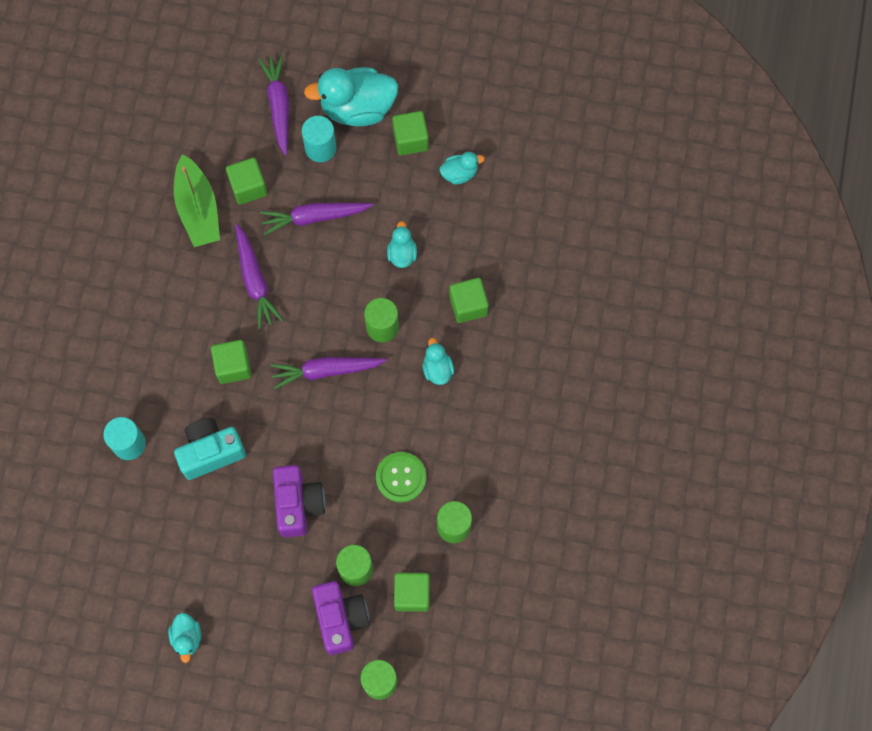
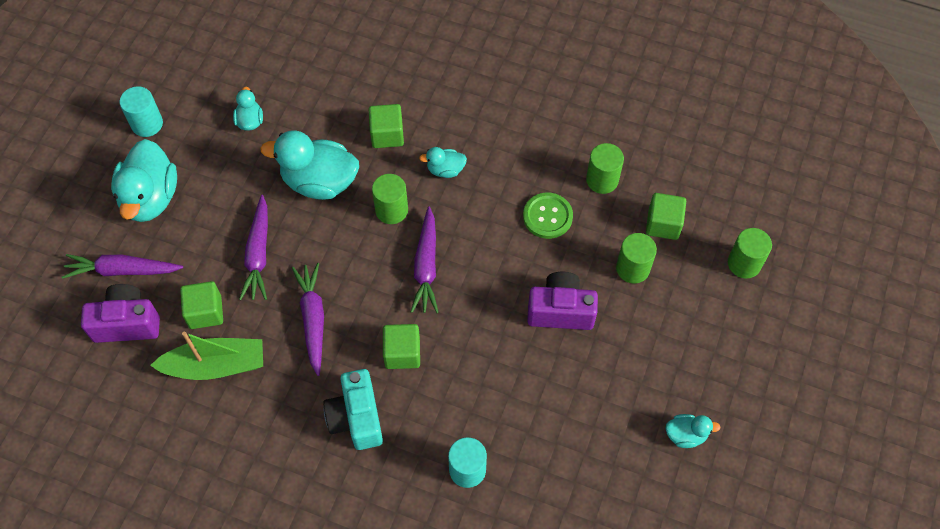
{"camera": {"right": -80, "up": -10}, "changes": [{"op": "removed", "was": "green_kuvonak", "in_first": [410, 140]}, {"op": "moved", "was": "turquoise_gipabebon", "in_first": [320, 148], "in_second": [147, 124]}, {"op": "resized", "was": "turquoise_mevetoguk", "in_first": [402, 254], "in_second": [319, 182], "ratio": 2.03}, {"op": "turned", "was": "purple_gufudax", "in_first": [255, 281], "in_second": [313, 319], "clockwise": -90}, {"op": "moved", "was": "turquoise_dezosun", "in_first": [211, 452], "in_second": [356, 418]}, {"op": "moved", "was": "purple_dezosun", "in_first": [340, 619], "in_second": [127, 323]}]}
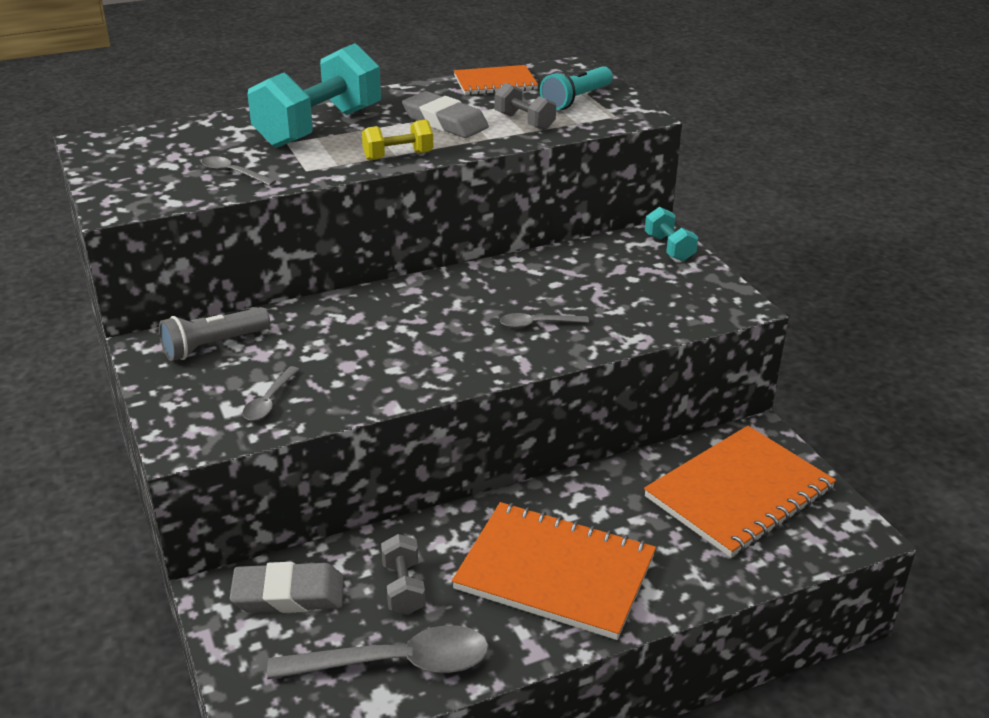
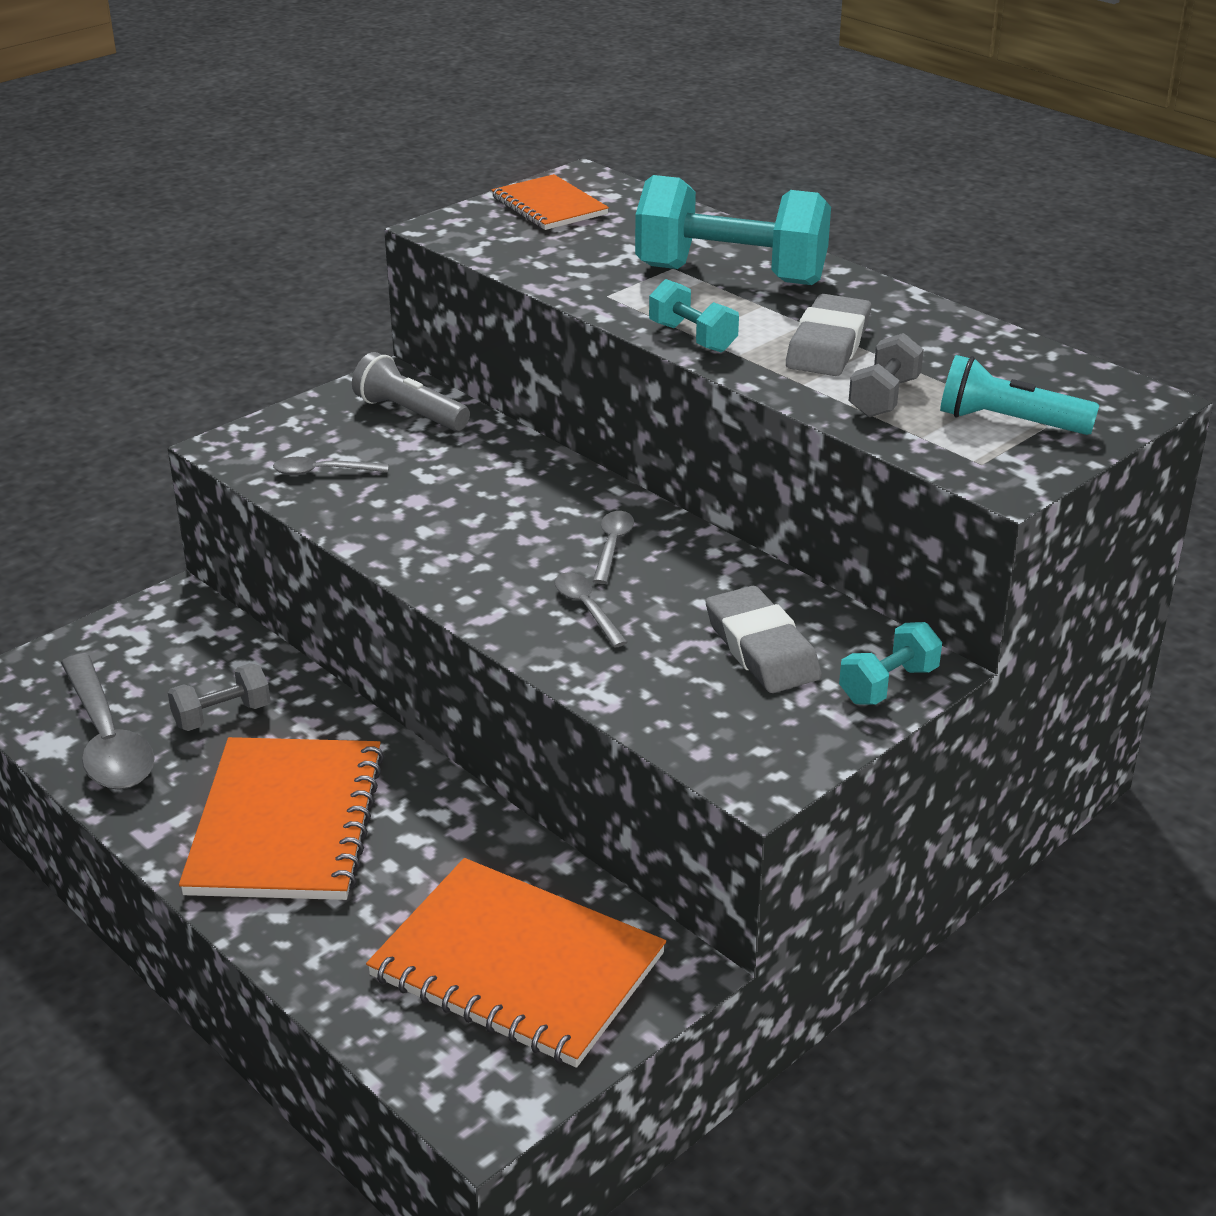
{"camera": {"right": 70, "up": 0}, "changes": [{"op": "moved", "was": "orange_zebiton", "in_first": [495, 83], "in_second": [549, 206]}, {"op": "recoloured", "was": "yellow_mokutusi", "now": "turquoise_mokutusi", "in_first": [398, 156], "in_second": [692, 337]}, {"op": "moved", "was": "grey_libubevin", "in_first": [232, 173], "in_second": [612, 545]}, {"op": "moved", "was": "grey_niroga", "in_first": [288, 594], "in_second": [761, 648]}]}
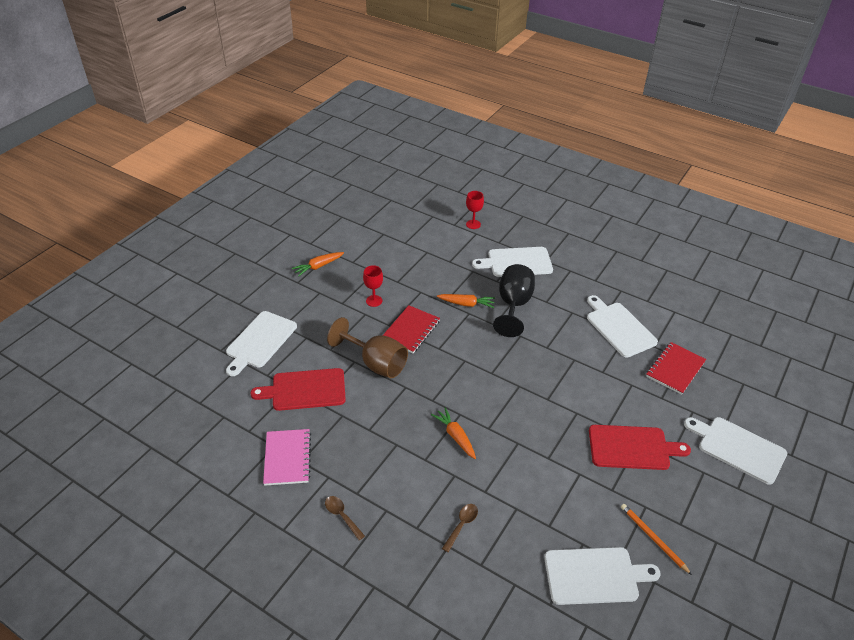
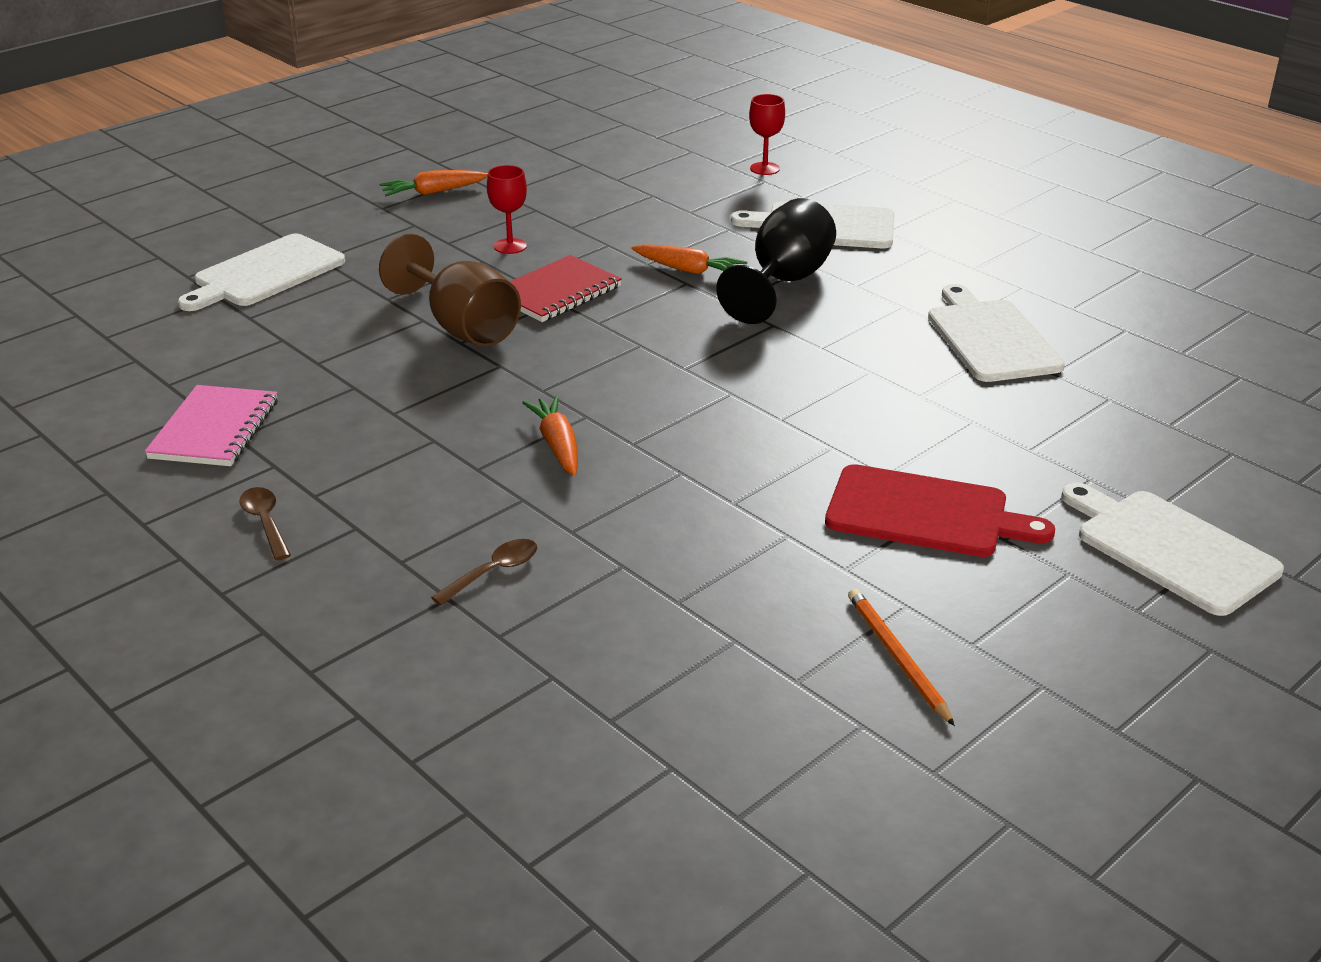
{"camera": {"right": 15, "up": -10}, "changes": [{"op": "removed", "was": "red_zebiton", "in_first": [675, 369]}, {"op": "removed", "was": "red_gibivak", "in_first": [305, 390]}, {"op": "removed", "was": "white_gibivak", "in_first": [595, 576]}]}
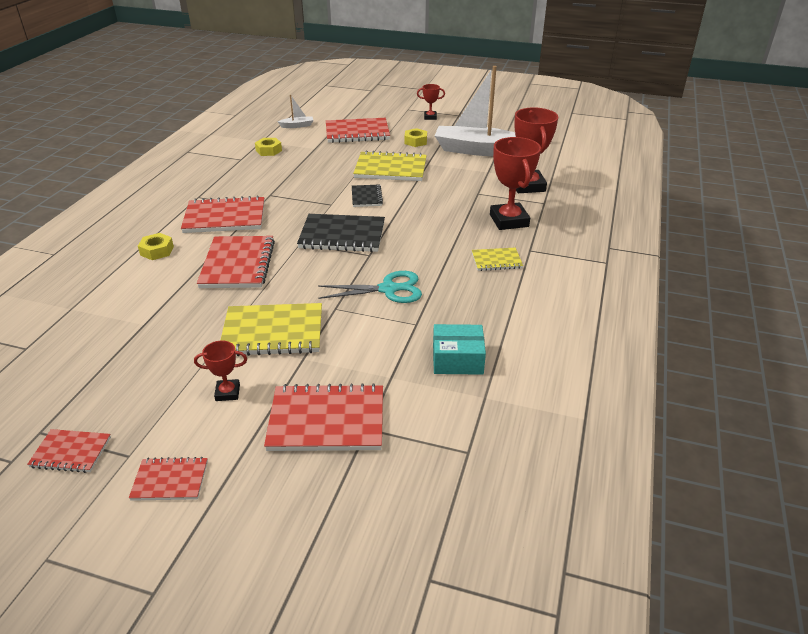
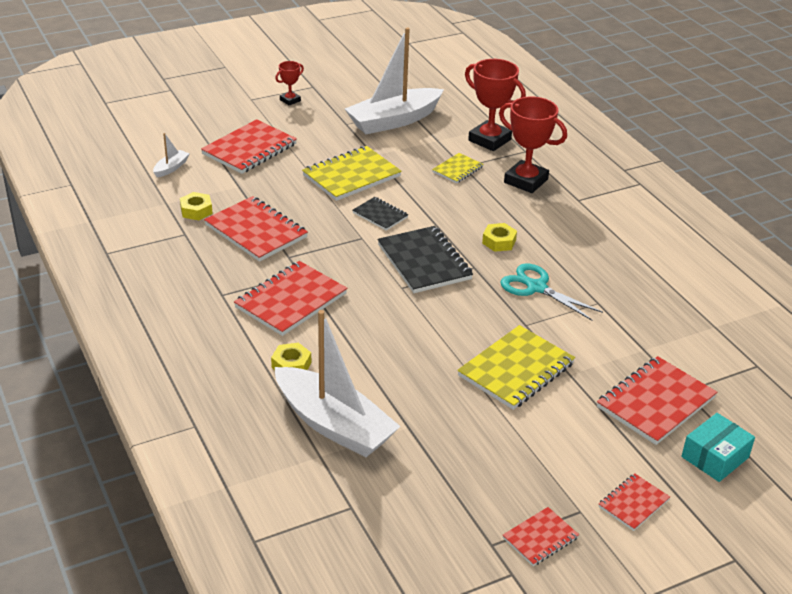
{"camera": {"right": -45, "up": 0}, "changes": [{"op": "moved", "was": "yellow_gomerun", "in_first": [415, 141], "in_second": [499, 242]}, {"op": "turned", "was": "black_zebiton", "in_first": [342, 235], "in_second": [424, 262], "clockwise": -75}, {"op": "moved", "was": "red_zebiton", "in_first": [238, 264], "in_second": [256, 231]}, {"op": "moved", "was": "yellow_zebiton", "in_first": [496, 261], "in_second": [457, 169]}, {"op": "turned", "was": "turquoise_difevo", "in_first": [388, 289], "in_second": [536, 287], "clockwise": -90}, {"op": "moved", "was": "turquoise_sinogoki", "in_first": [457, 359], "in_second": [715, 457]}, {"op": "removed", "was": "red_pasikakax", "in_first": [227, 392]}, {"op": "added", "now": "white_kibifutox", "in_second": [334, 425]}]}
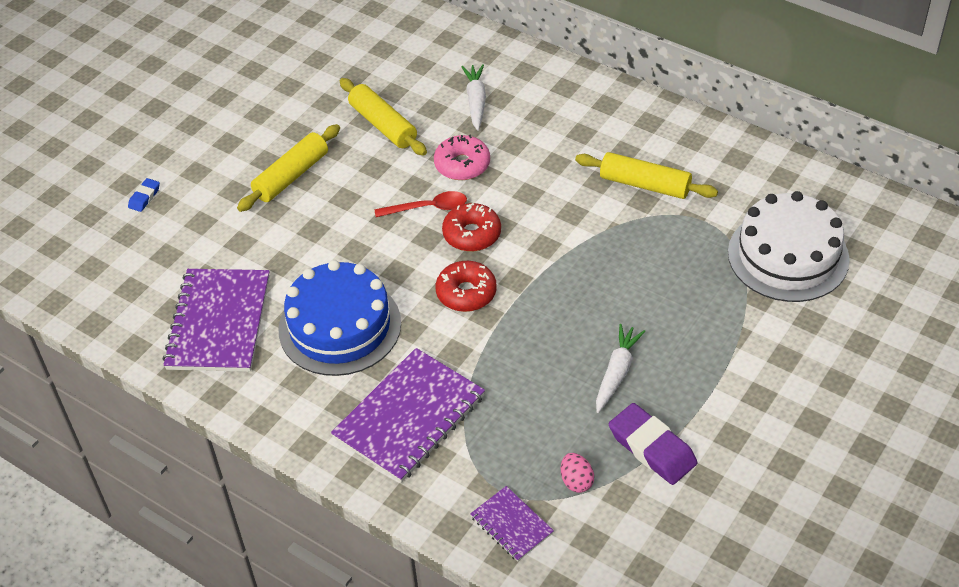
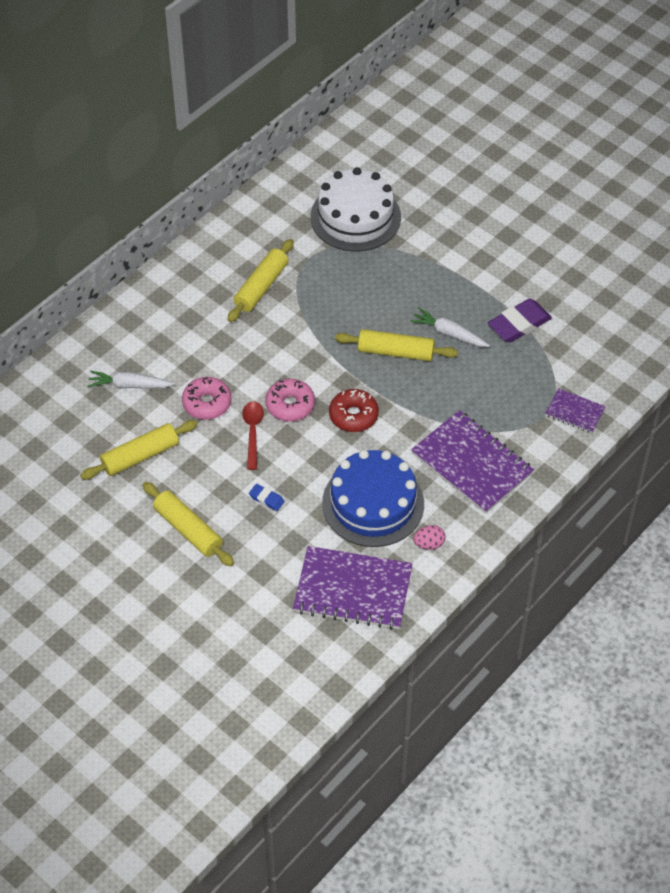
{"camera": {"right": -85, "up": 5}, "changes": [{"op": "moved", "was": "blue_niroga", "in_first": [144, 197], "in_second": [266, 499]}, {"op": "recoloured", "was": "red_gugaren", "now": "pink_gugaren", "in_first": [472, 234], "in_second": [290, 405]}, {"op": "moved", "was": "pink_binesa", "in_first": [576, 481], "in_second": [429, 544]}, {"op": "turned", "was": "purple_zebiton", "in_first": [511, 525], "in_second": [574, 412], "clockwise": 60}, {"op": "added", "now": "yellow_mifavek", "in_second": [395, 352]}]}
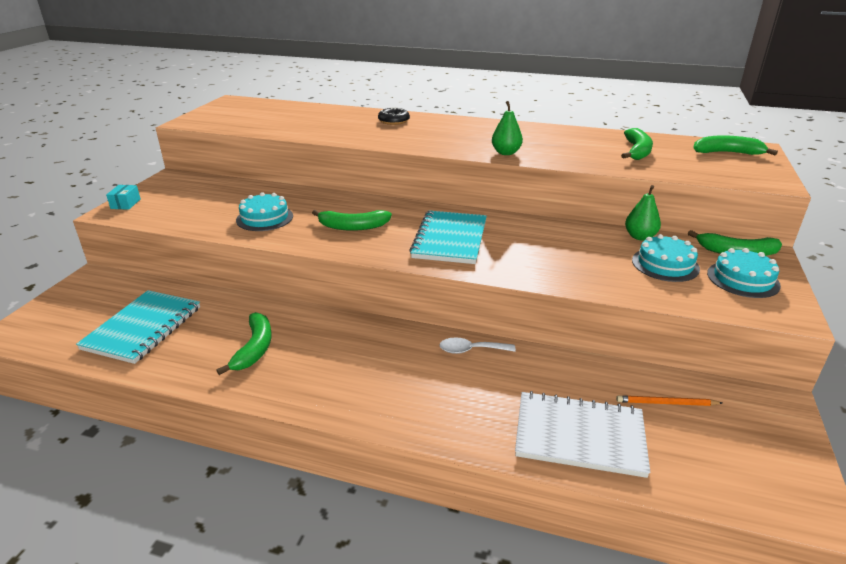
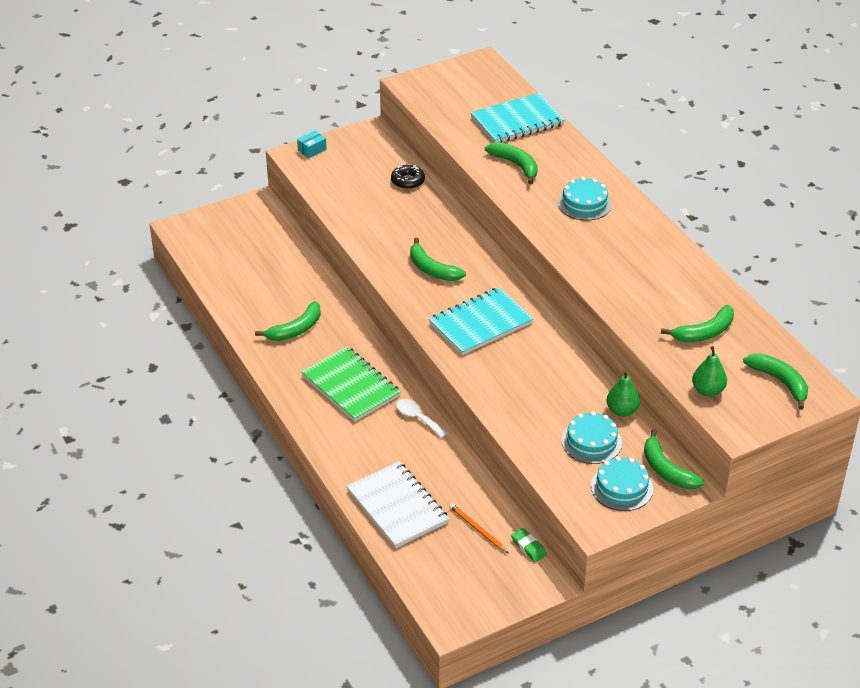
{"camera": {"right": 45, "up": 10}, "changes": [{"op": "moved", "was": "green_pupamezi", "in_first": [506, 153], "in_second": [708, 390]}, {"op": "moved", "was": "black_gugaren", "in_first": [393, 121], "in_second": [407, 181]}, {"op": "moved", "was": "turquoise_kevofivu", "in_first": [264, 218], "in_second": [584, 203]}, {"op": "moved", "was": "turquoise_zebiton", "in_first": [143, 328], "in_second": [517, 121]}, {"op": "added", "now": "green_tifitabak", "in_second": [515, 165]}, {"op": "added", "now": "green_zebiton", "in_second": [351, 386]}, {"op": "added", "now": "green_niroga", "in_second": [528, 547]}]}
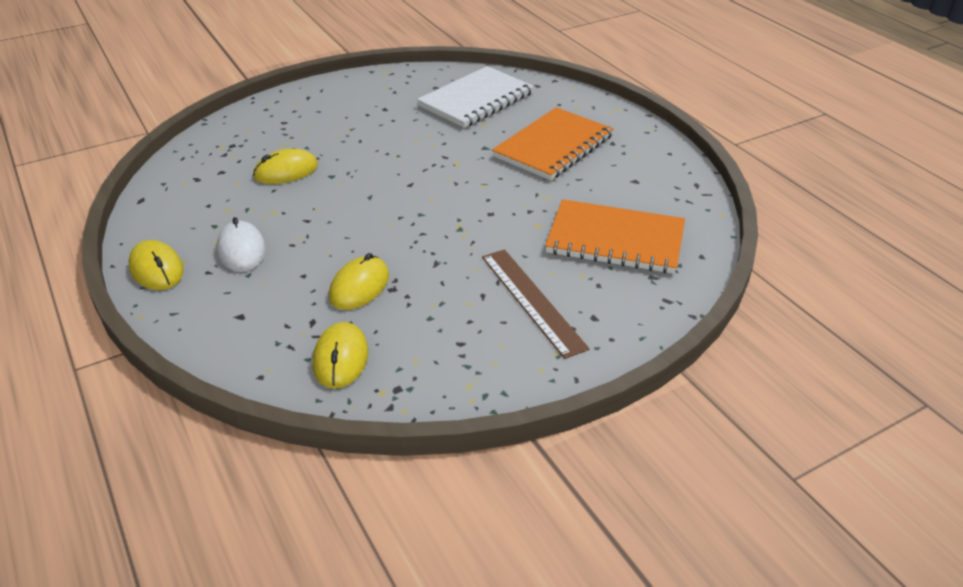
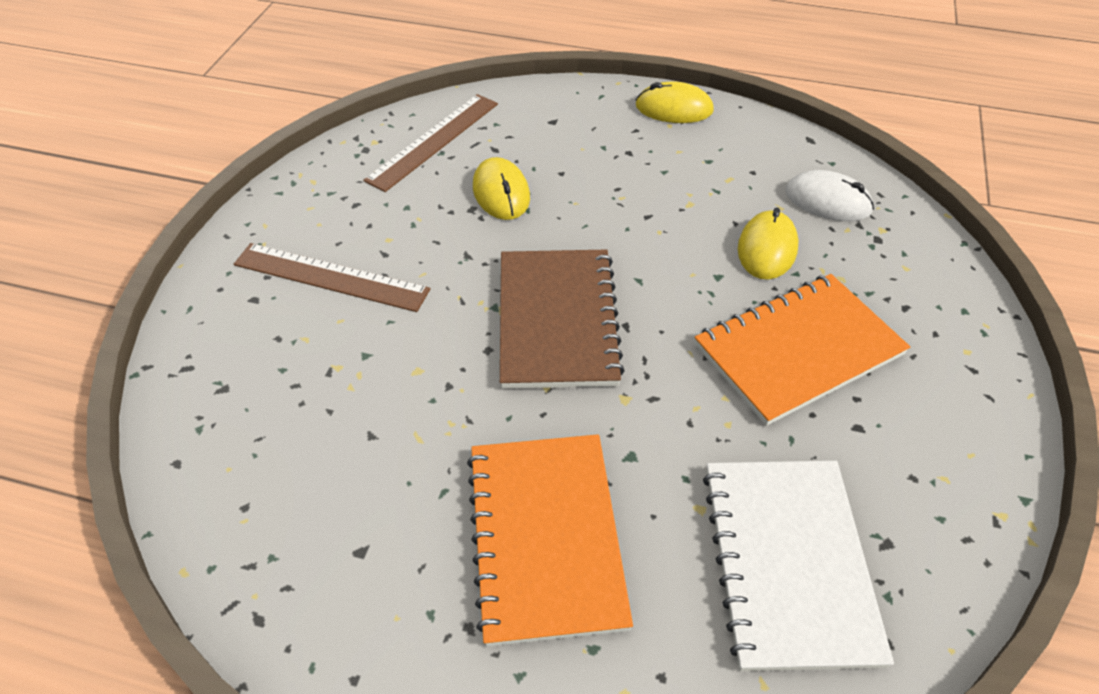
{"camera": {"right": 135, "up": 10}, "changes": [{"op": "moved", "was": "orange_zebiton", "in_first": [615, 240], "in_second": [798, 350]}, {"op": "moved", "was": "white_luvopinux", "in_first": [241, 250], "in_second": [828, 201]}, {"op": "replaced", "was": "yellow_luvopinux", "now": "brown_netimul", "in_first": [340, 358], "in_second": [434, 141]}, {"op": "added", "now": "brown_zebiton", "in_second": [557, 320]}]}
